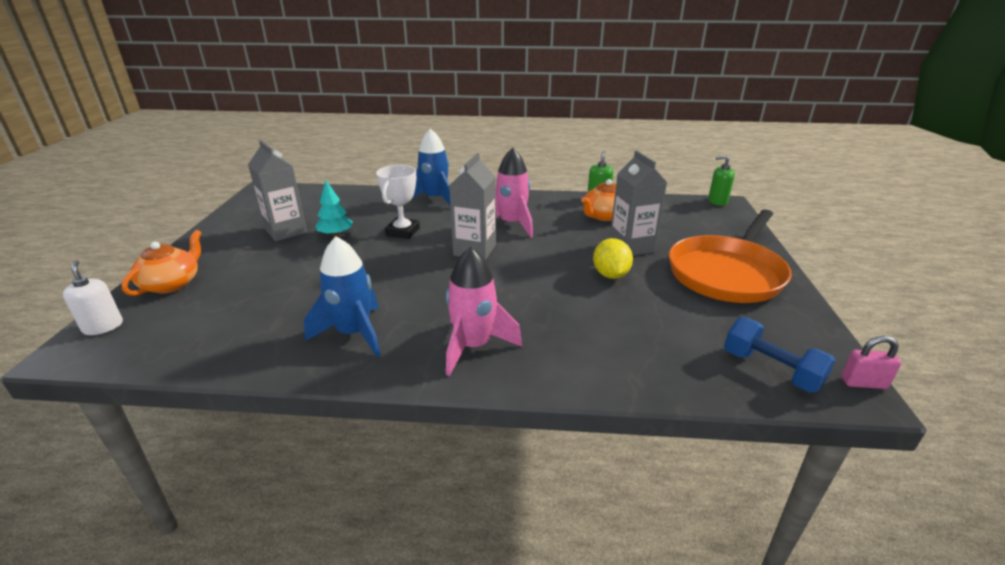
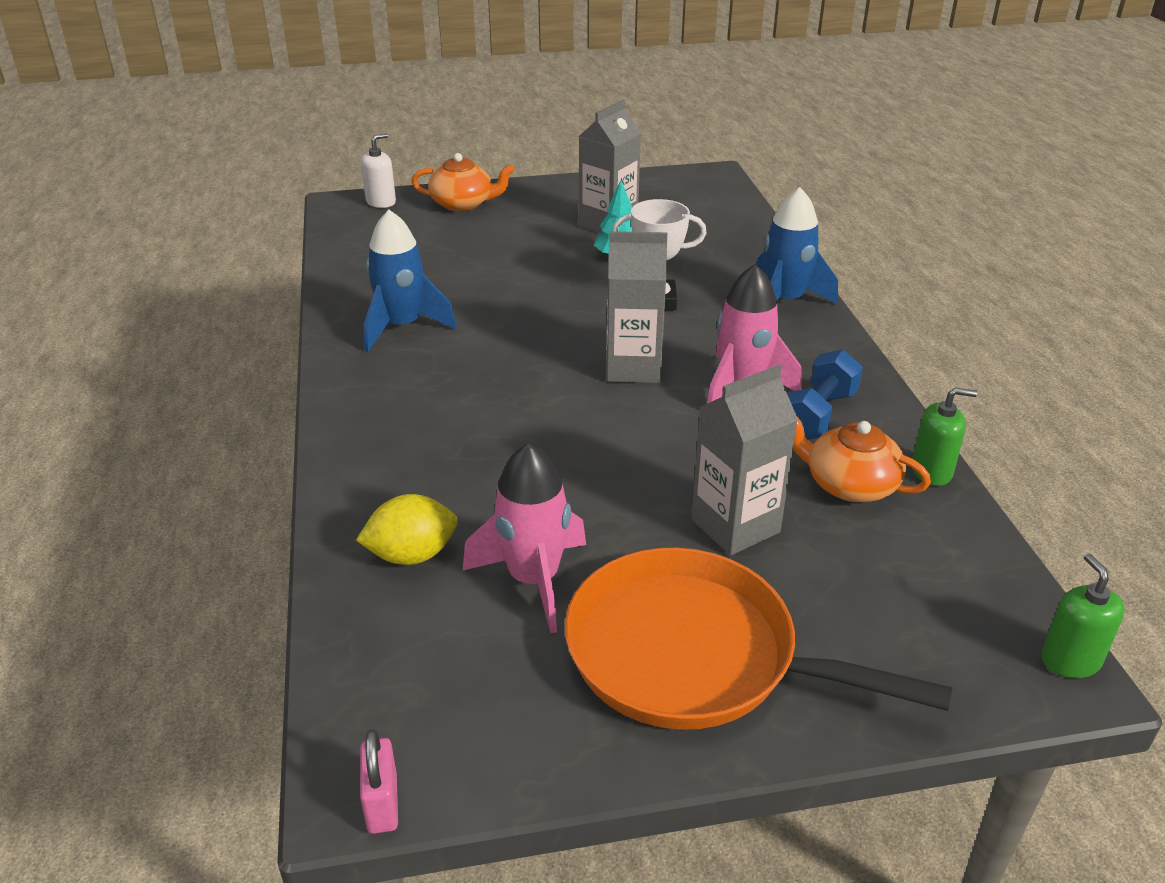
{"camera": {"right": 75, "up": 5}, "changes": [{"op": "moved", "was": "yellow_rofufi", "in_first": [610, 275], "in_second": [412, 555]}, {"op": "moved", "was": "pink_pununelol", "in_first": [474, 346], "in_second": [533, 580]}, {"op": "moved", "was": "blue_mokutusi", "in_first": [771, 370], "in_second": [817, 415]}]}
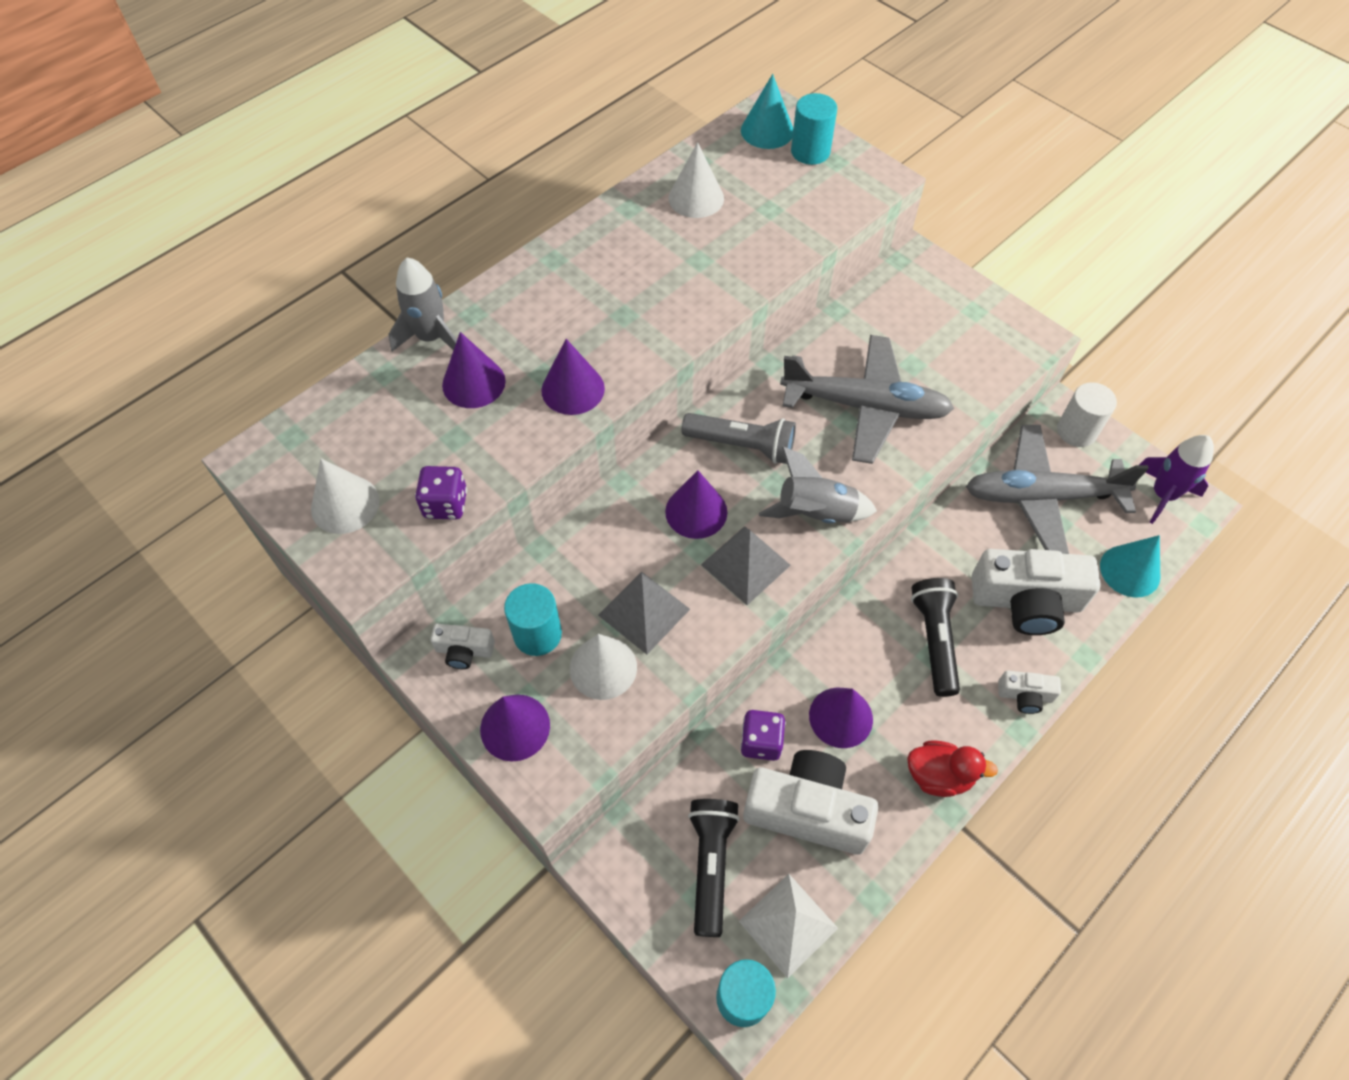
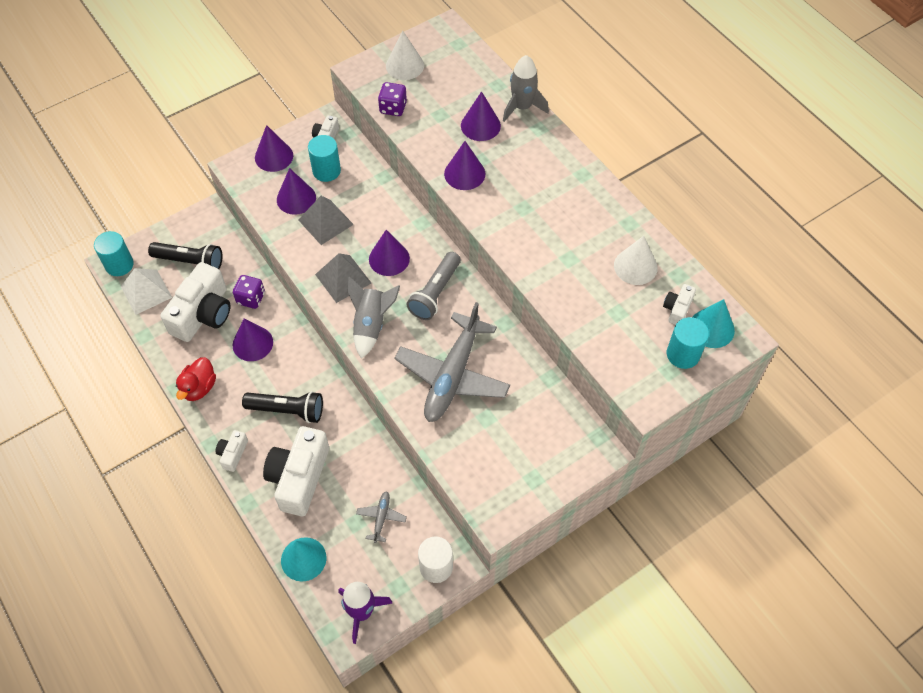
{"camera": {"right": 100, "up": 0}, "changes": [{"op": "resized", "was": "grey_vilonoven", "in_first": [1041, 496], "in_second": [381, 518], "ratio": 0.42}, {"op": "recoloured", "was": "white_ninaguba", "now": "purple_ninaguba", "in_first": [603, 667], "in_second": [296, 198]}, {"op": "added", "now": "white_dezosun", "in_second": [677, 309]}]}
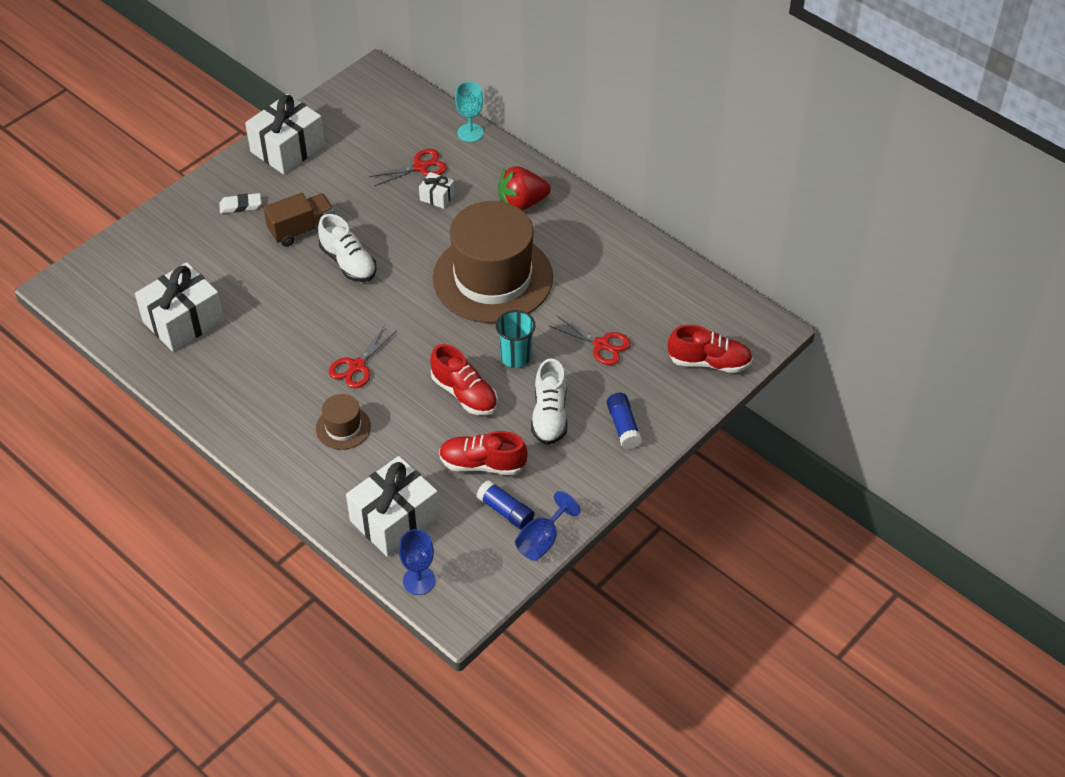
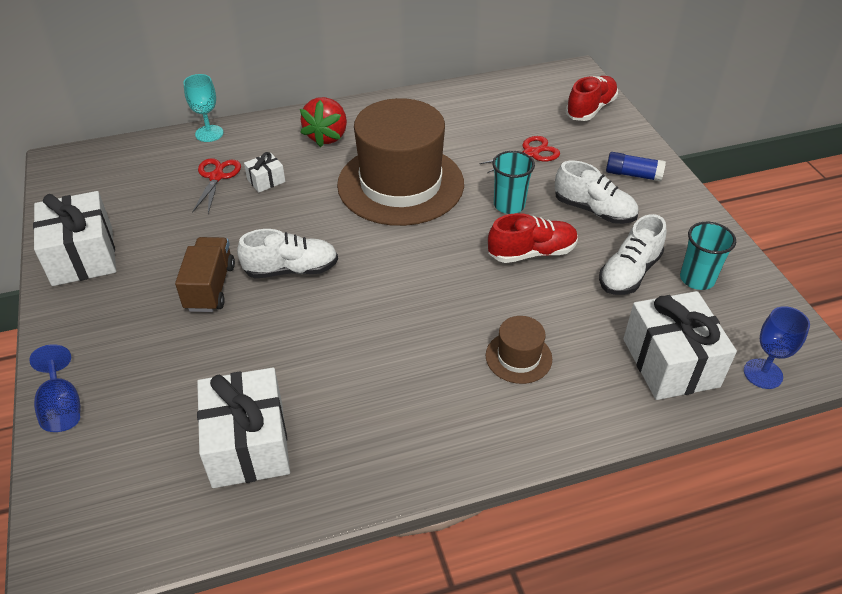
{"camera": {"right": -60, "up": -5}, "changes": [{"op": "removed", "was": "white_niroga", "in_first": [240, 206]}, {"op": "removed", "was": "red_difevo", "in_first": [357, 366]}, {"op": "recoloured", "was": "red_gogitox", "now": "white_gogitox", "in_first": [482, 464], "in_second": [629, 273]}, {"op": "replaced", "was": "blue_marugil", "now": "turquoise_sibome", "in_first": [505, 511], "in_second": [697, 279]}, {"op": "moved", "was": "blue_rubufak", "in_first": [542, 540], "in_second": [62, 407]}]}
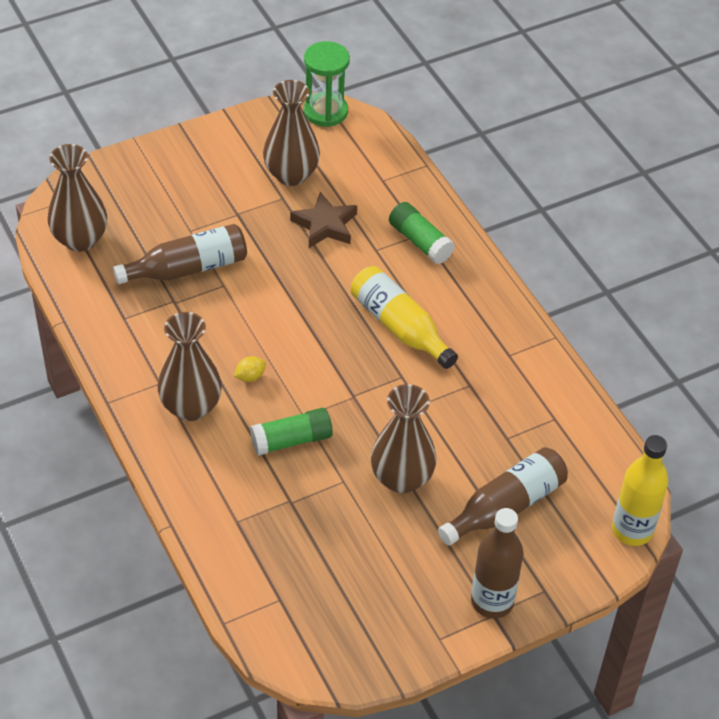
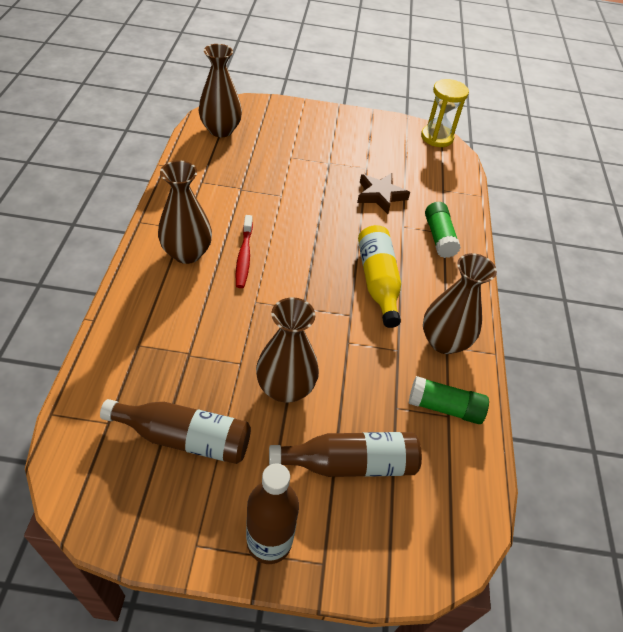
{"camera": {"right": 30, "up": 0}, "changes": [{"op": "recoloured", "was": "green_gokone", "now": "yellow_gokone", "in_first": [325, 111], "in_second": [437, 137]}, {"op": "moved", "was": "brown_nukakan", "in_first": [291, 174], "in_second": [444, 341]}, {"op": "moved", "was": "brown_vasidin", "in_first": [188, 268], "in_second": [184, 437]}, {"op": "replaced", "was": "yellow_rofufi", "now": "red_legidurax", "in_first": [250, 376], "in_second": [244, 256]}, {"op": "moved", "was": "green_marugil", "in_first": [291, 440], "in_second": [444, 407]}, {"op": "removed", "was": "yellow_vasidin", "in_first": [632, 530]}]}
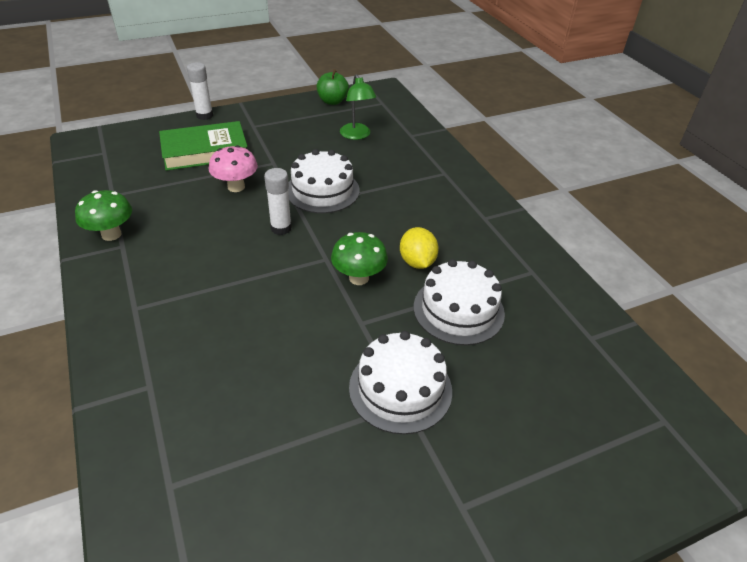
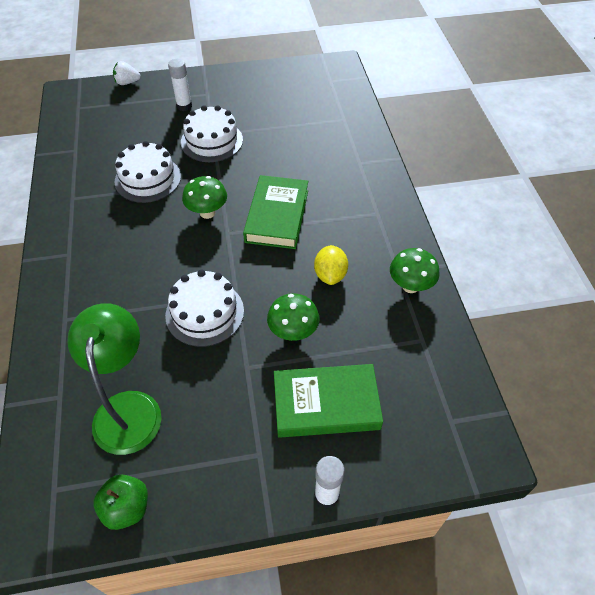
{"camera": {"right": -165, "up": 10}, "changes": [{"op": "resized", "was": "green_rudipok", "in_first": [357, 135], "in_second": [128, 408], "ratio": 1.64}, {"op": "recoloured", "was": "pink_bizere", "now": "green_bizere", "in_first": [236, 187], "in_second": [293, 332]}, {"op": "moved", "was": "white_marugil", "in_first": [281, 228], "in_second": [184, 106]}, {"op": "moved", "was": "yellow_rofufi", "in_first": [417, 262], "in_second": [330, 275]}, {"op": "added", "now": "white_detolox", "in_second": [127, 82]}, {"op": "added", "now": "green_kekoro", "in_second": [277, 216]}]}
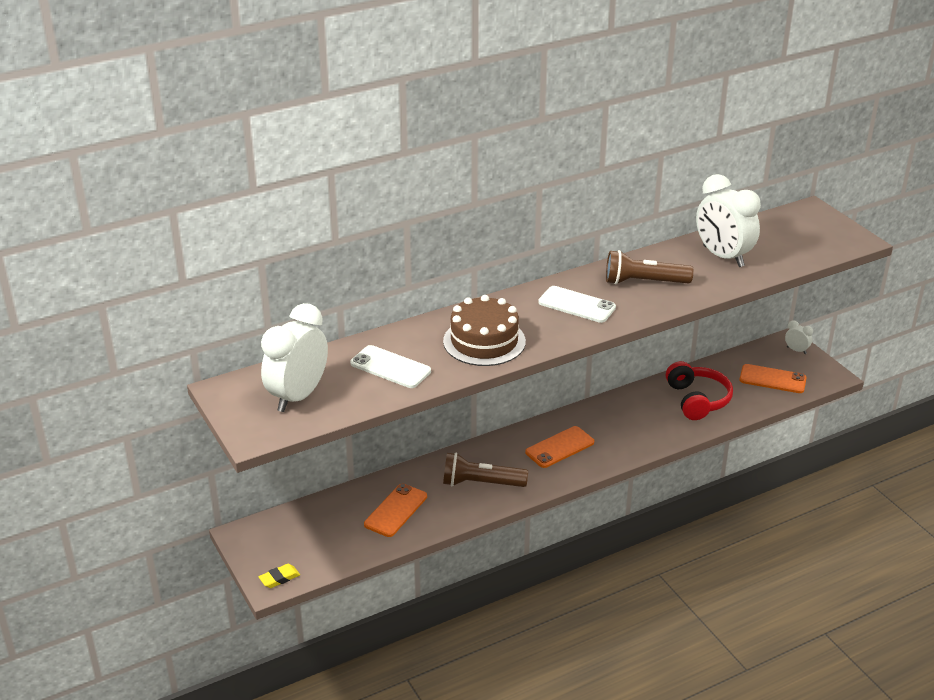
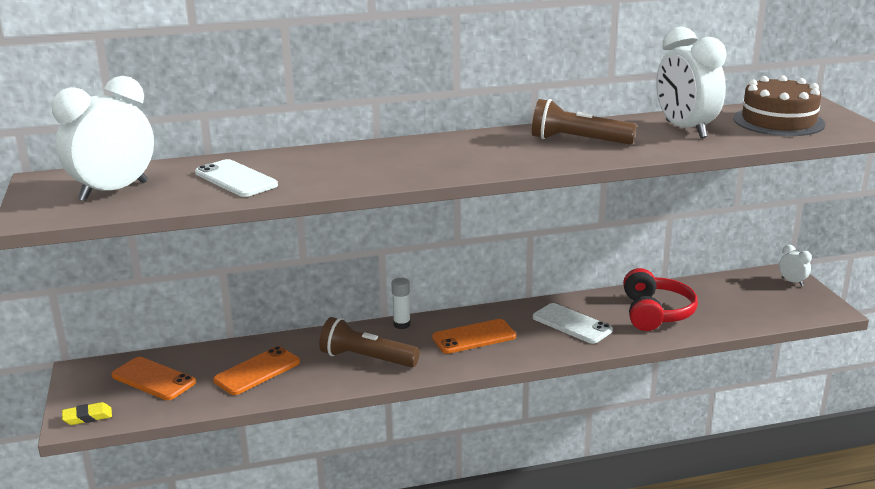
{"camera": {"right": 15, "up": -10}, "changes": [{"op": "moved", "was": "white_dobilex", "in_first": [576, 305], "in_second": [572, 324]}, {"op": "moved", "was": "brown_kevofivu", "in_first": [484, 341], "in_second": [778, 121]}, {"op": "moved", "was": "orange_dobilex", "in_first": [772, 379], "in_second": [153, 379]}, {"op": "added", "now": "white_marugil", "in_second": [402, 324]}]}
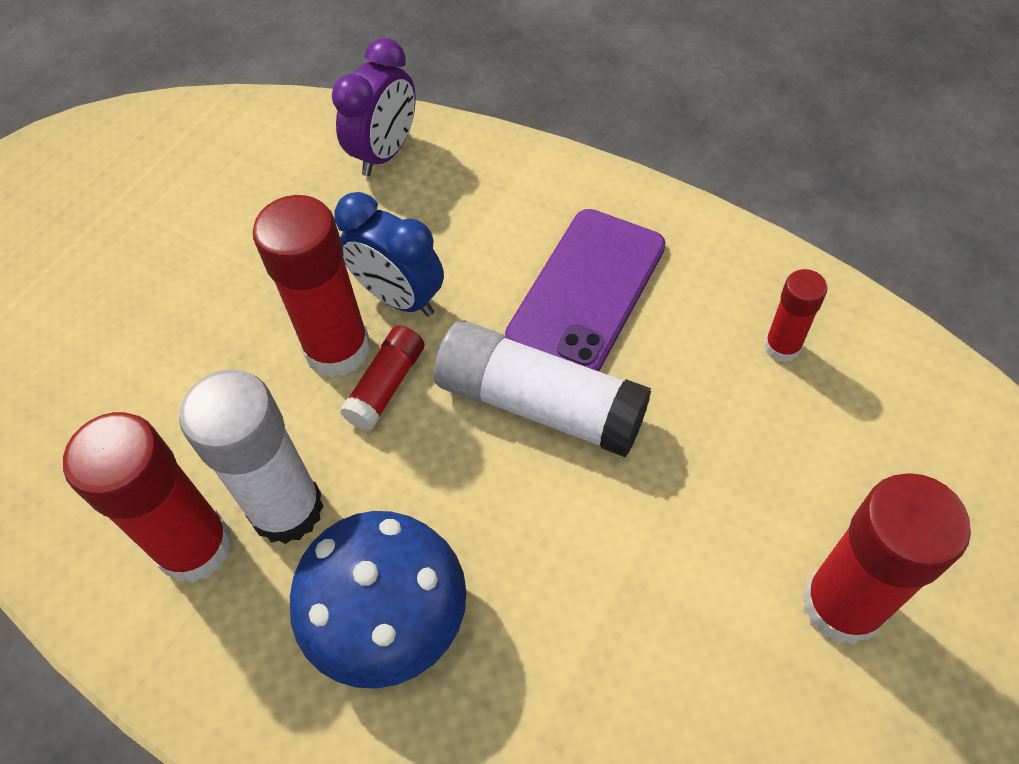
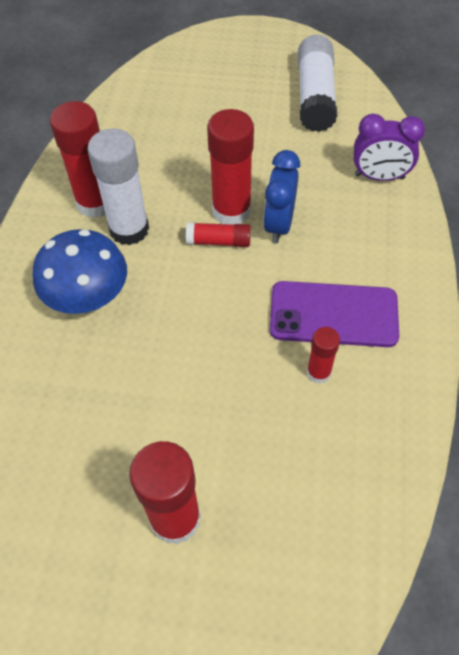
{"camera": {"right": 65, "up": 0}, "changes": [{"op": "moved", "was": "red_marugil", "in_first": [782, 347], "in_second": [318, 372]}, {"op": "moved", "was": "white_marugil", "in_first": [540, 404], "in_second": [315, 96]}]}
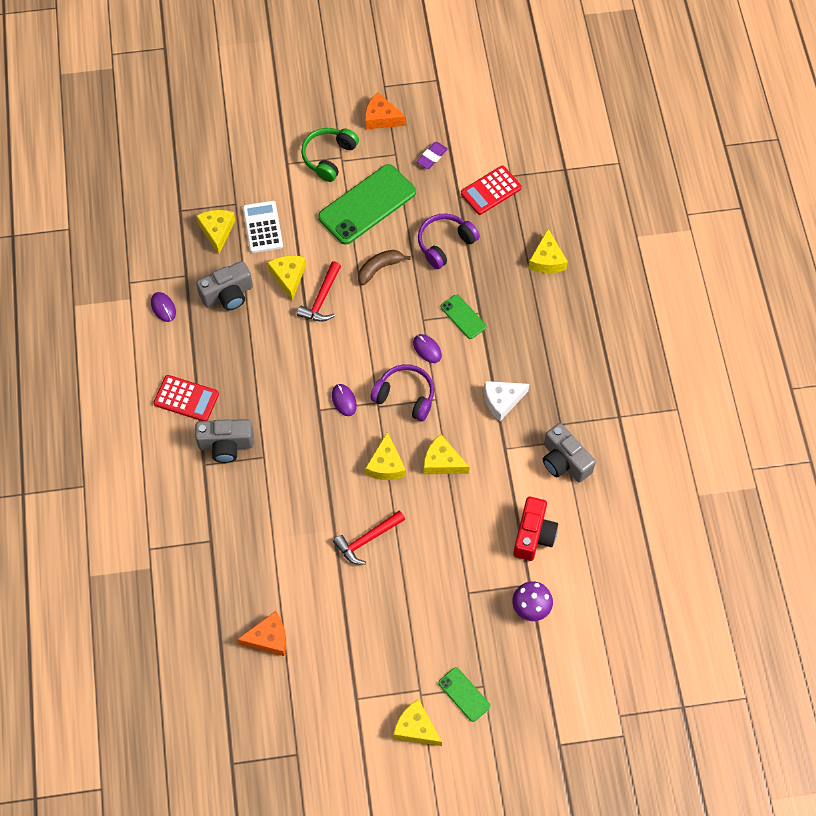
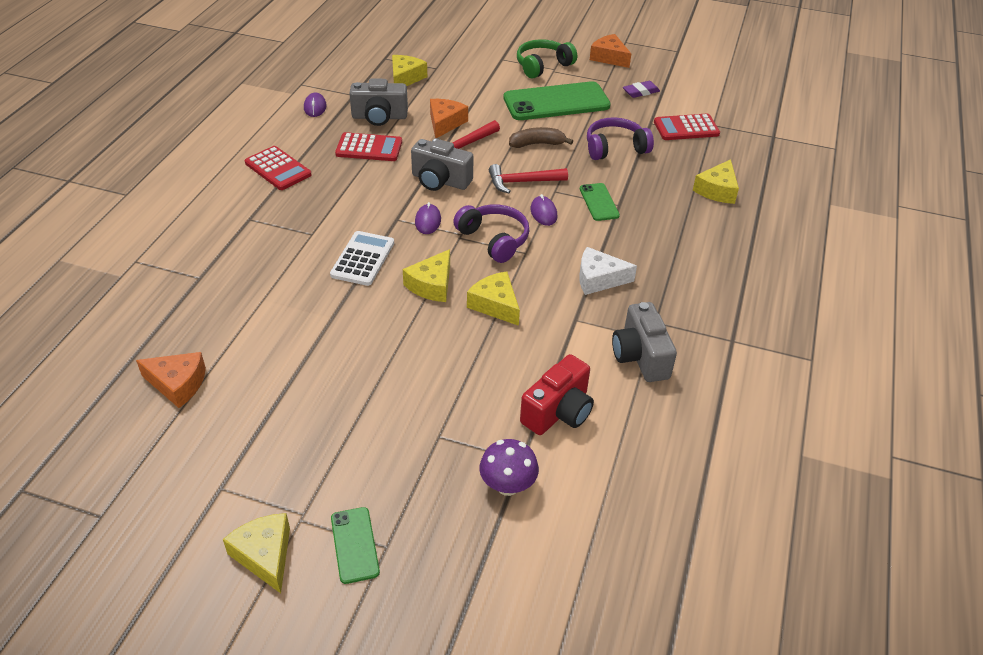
{"camera": {"right": 25, "up": -20}, "changes": [{"op": "moved", "was": "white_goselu", "in_first": [263, 227], "in_second": [363, 259]}, {"op": "recoloured", "was": "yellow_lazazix", "now": "orange_lazazix", "in_first": [288, 277], "in_second": [445, 123]}, {"op": "moved", "was": "grey_dezosun", "in_first": [226, 445], "in_second": [440, 181]}, {"op": "moved", "was": "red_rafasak", "in_first": [367, 539], "in_second": [522, 182]}, {"op": "added", "now": "red_goselu", "in_second": [369, 148]}]}
